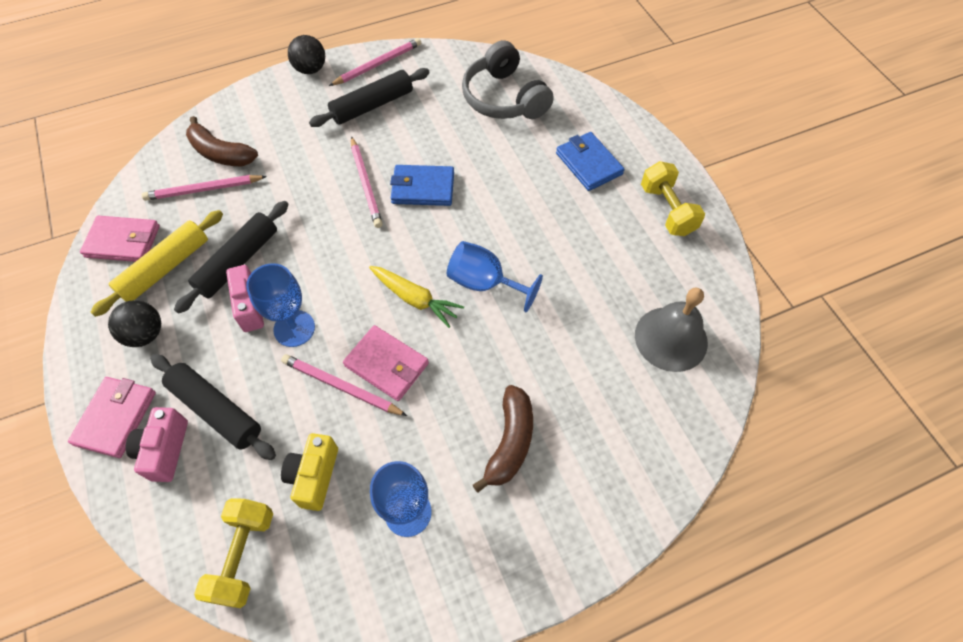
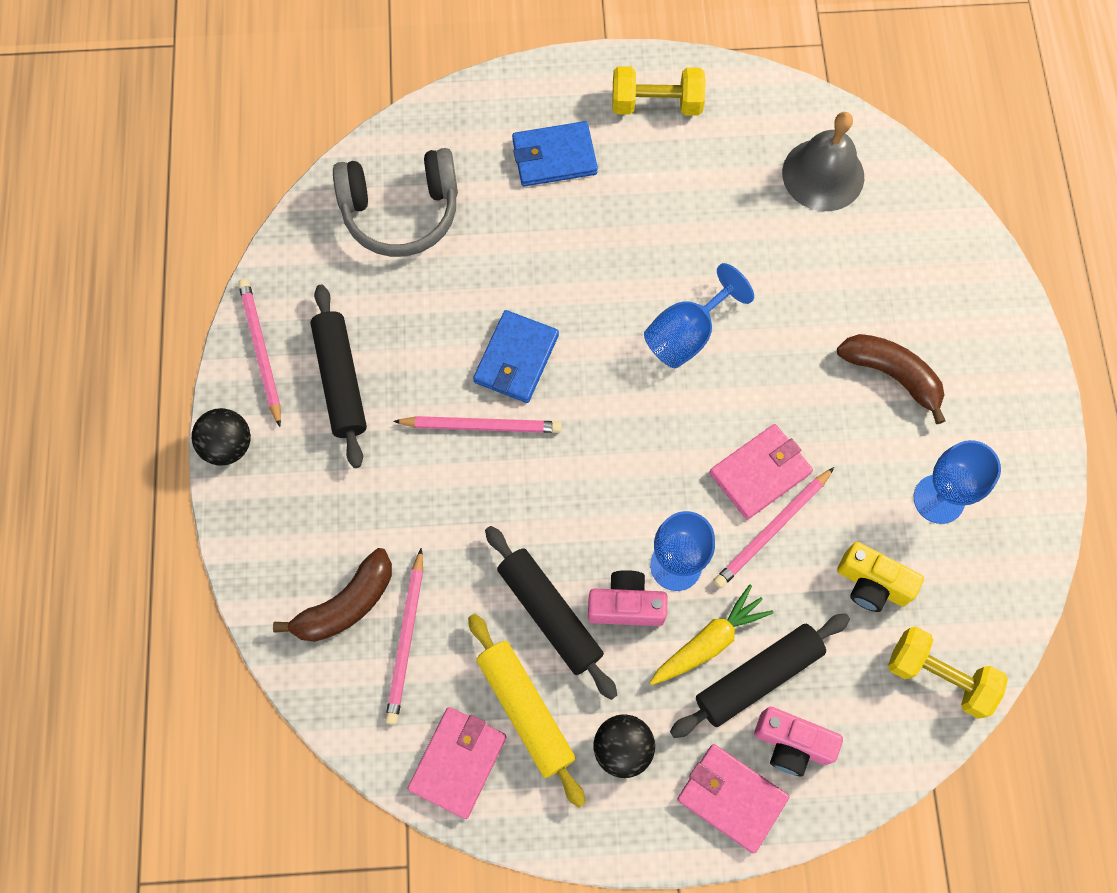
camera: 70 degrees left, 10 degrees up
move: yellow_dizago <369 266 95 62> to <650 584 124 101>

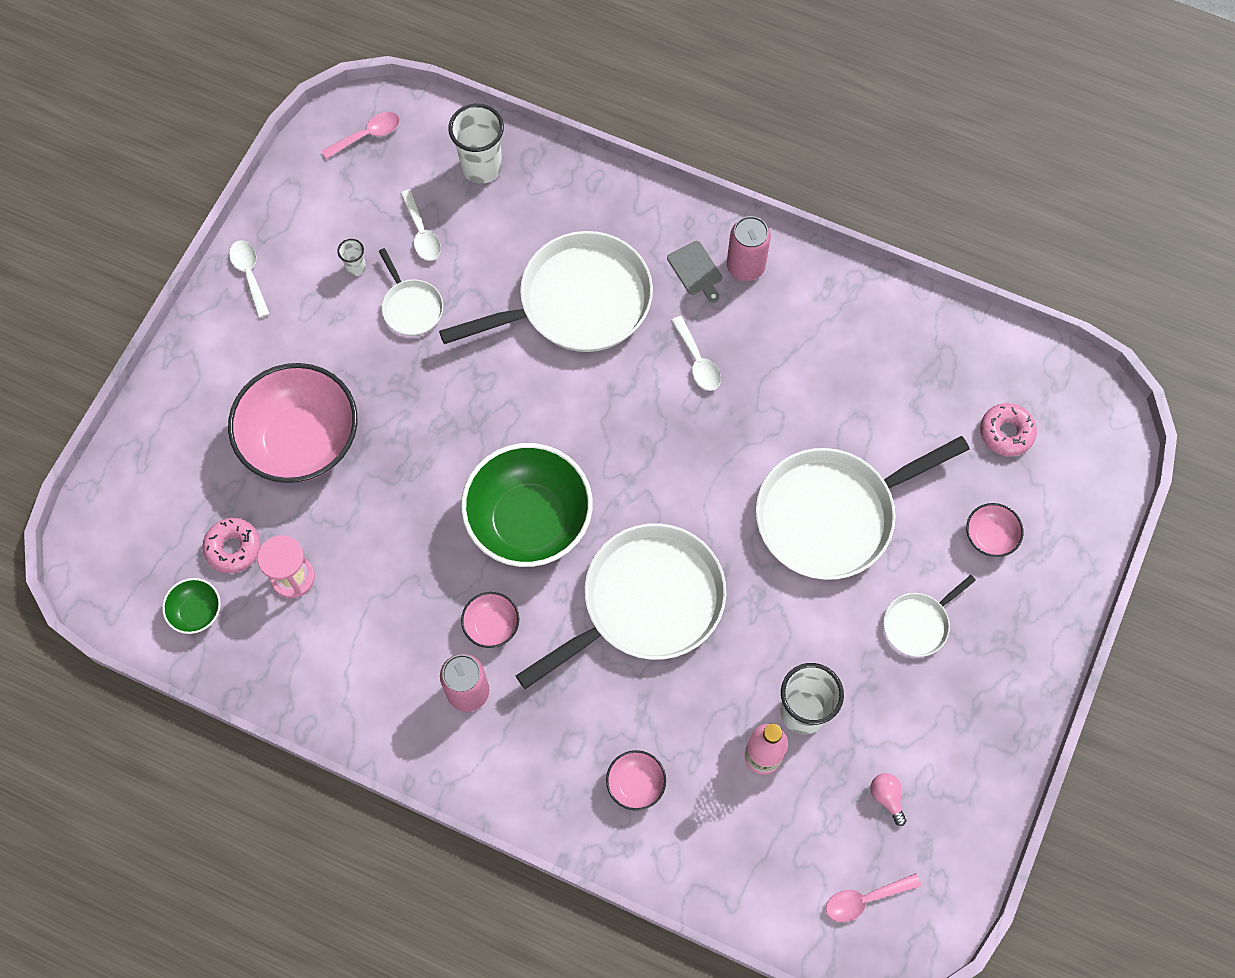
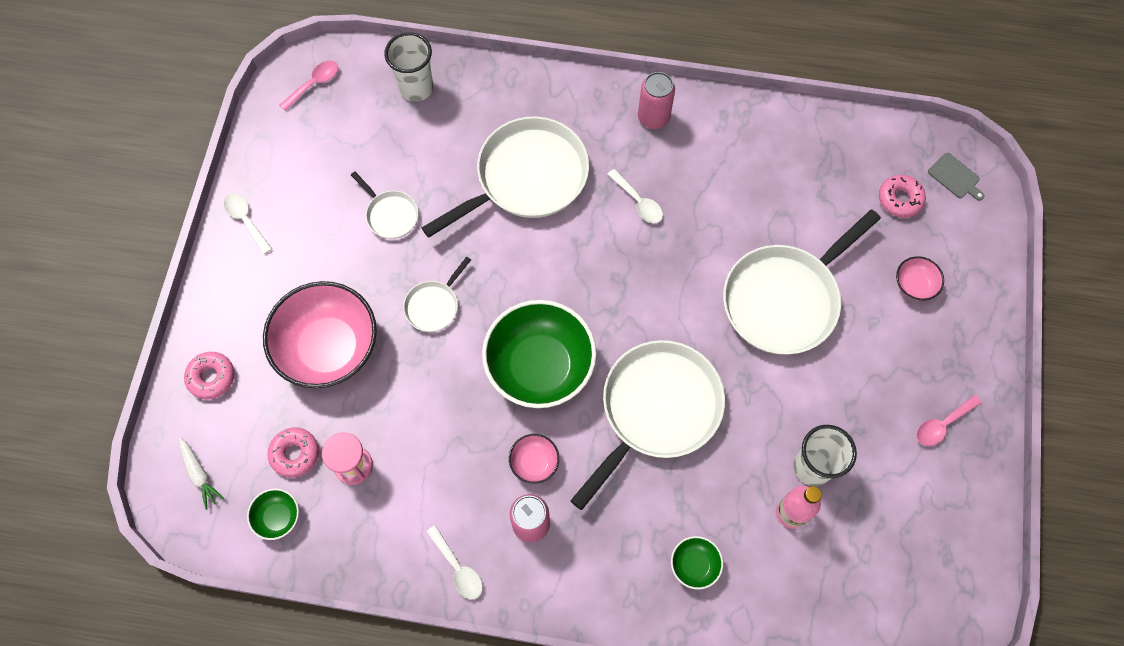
camera: 15 degrees left, 0 degrees up
delete: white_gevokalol <337 239 29 37>; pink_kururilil <870 773 36 53>
insert: white_dizago <179 437 45 73>; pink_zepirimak <184 352 51 47>
move: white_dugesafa <400 189 41 72> to <426 525 57 74>; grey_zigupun <667 241 55 62> to <928 153 57 48>; pink_dugesafa <826 873 95 49> to <916 395 66 51>; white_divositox <883 575 93 82> to <403 256 68 76>
recolor: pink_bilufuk <606 750 60 61> to green_bilufuk <671 536 52 54>

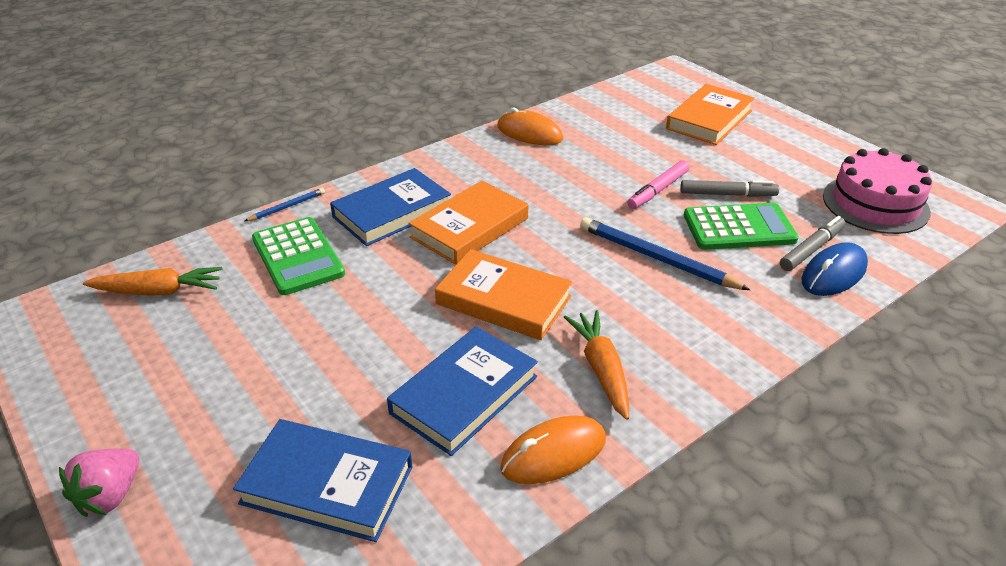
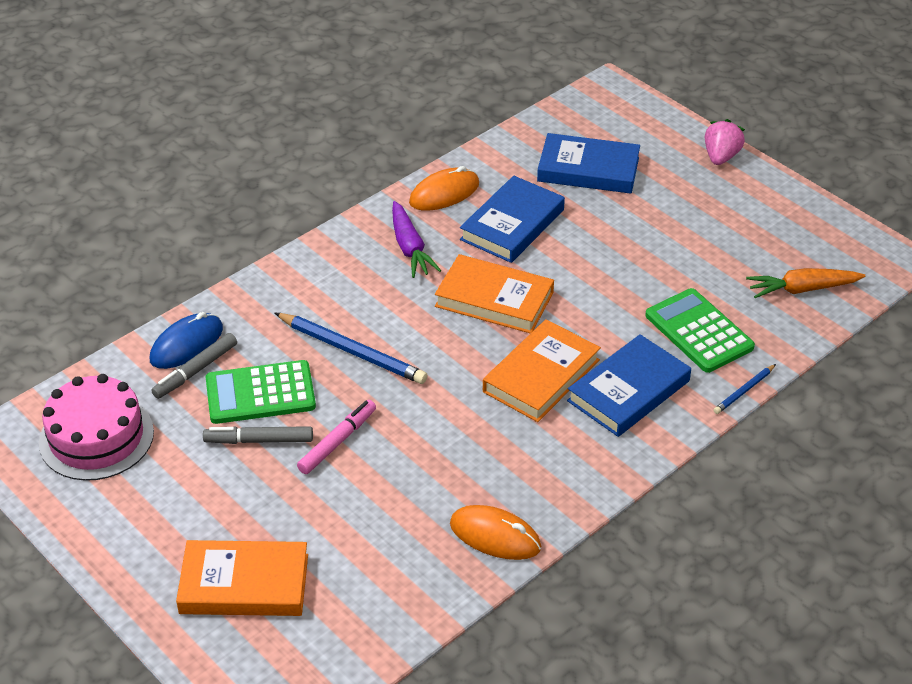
camera: 175 degrees right, 5 degrees up
recolor: orange_dizago <564 310 65 110> to purple_dizago <392 201 49 77>
rotate: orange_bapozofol <666 84 89 61> = <176 540 132 76> 60 degrees clockwise

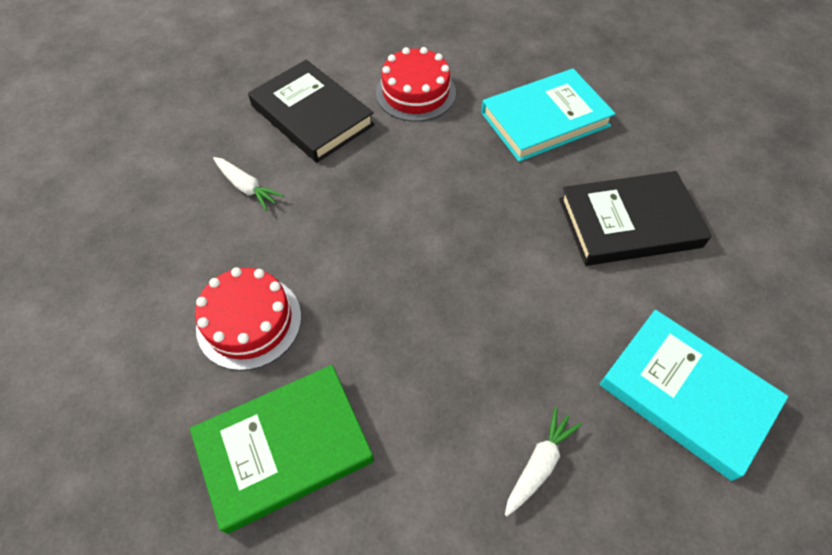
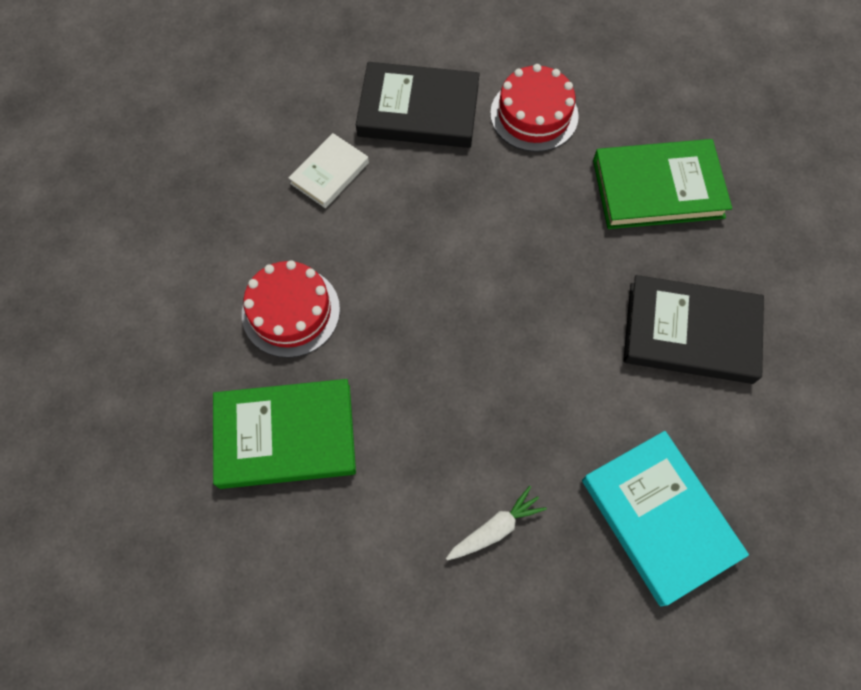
camera: 20 degrees right, 10 degrees up
replace: white_dizago <213 157 71 54> to white_bapozofol <289 133 80 75>
recolor: turquoise_bapozofol <481 69 135 93> to green_bapozofol <593 139 139 90>
rotate: black_bapozofol <248 60 127 103> = <356 62 124 86> 60 degrees counterclockwise

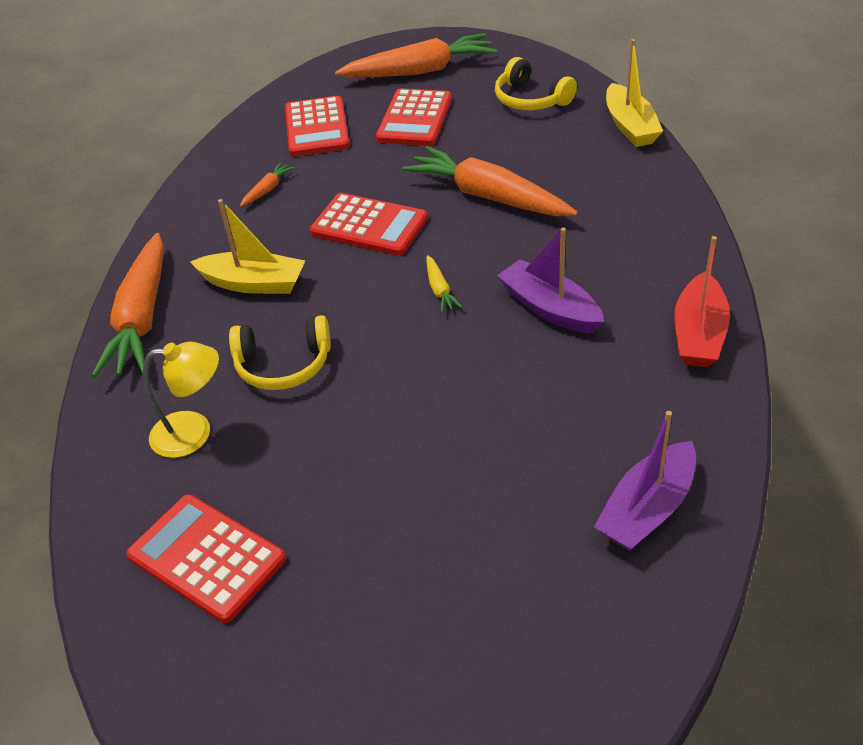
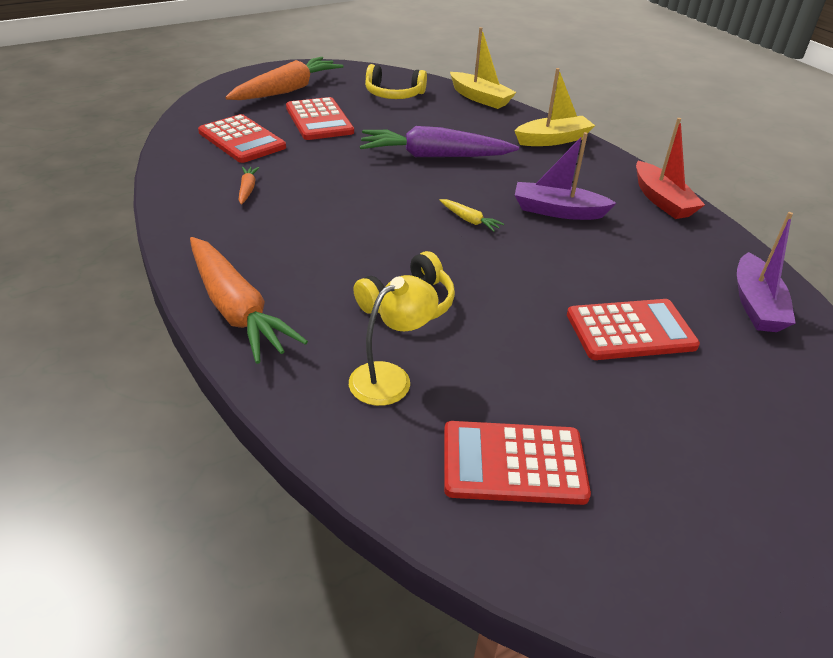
camera: 40 degrees left, 5 degrees down
move: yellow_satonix <190 199 115 95> to <515 68 80 78>; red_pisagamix <310 193 118 63> to <567 299 133 61>
recolor: orange_dizago <402 146 176 70> to purple_dizago <360 126 159 31>

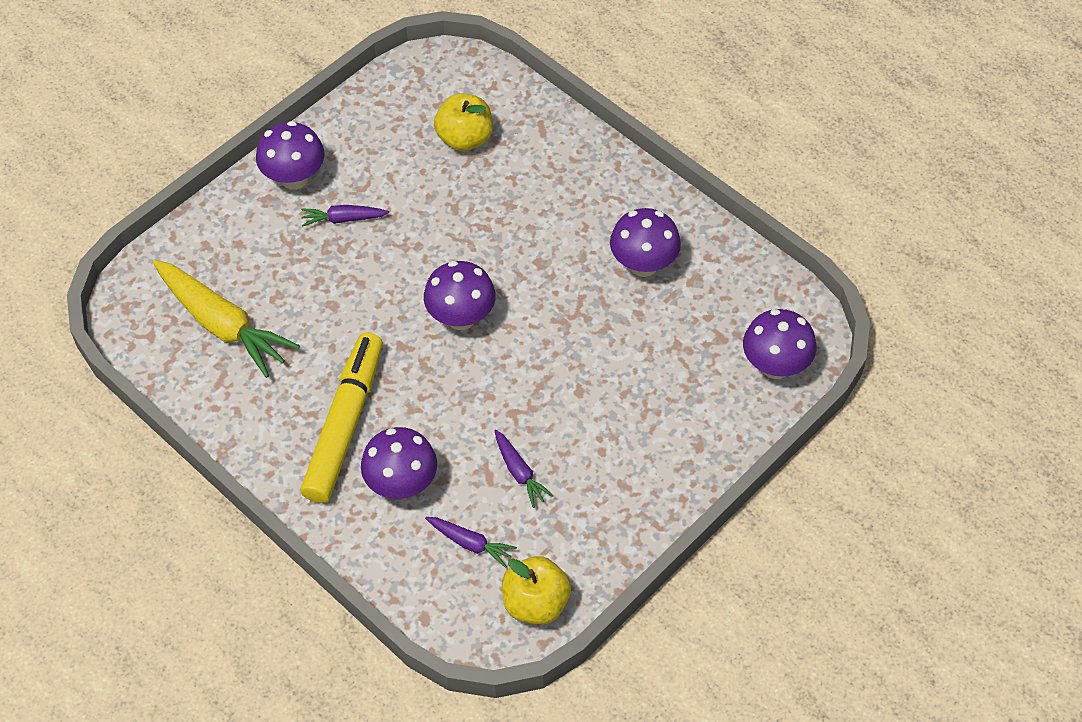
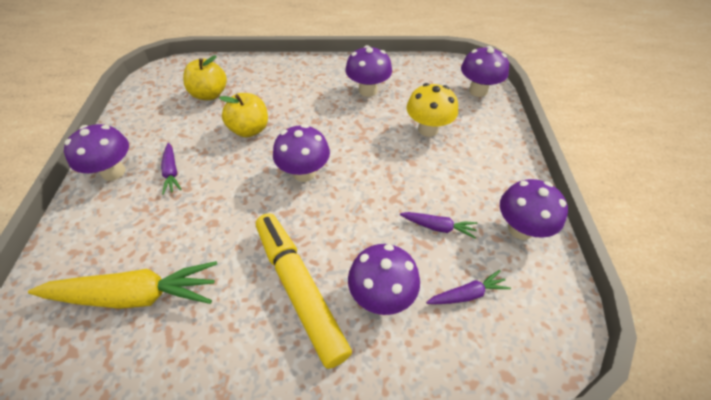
camera: 45 degrees left, 5 degrees down
insert: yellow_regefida <406 83 52 54>; purple_regefida <500 179 68 61>
move: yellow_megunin <502 556 69 69> to <219 93 49 44>
rotate: purple_dizago <301 205 88 22> = <161 143 21 52> 60 degrees counterclockwise

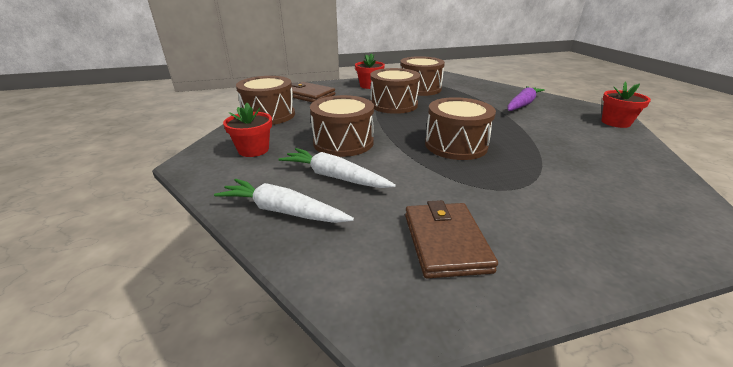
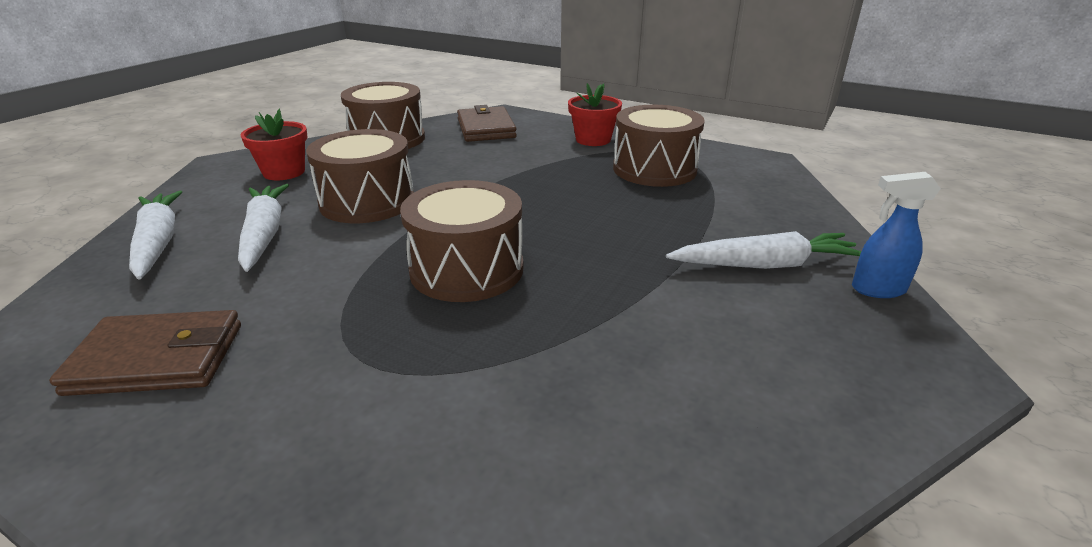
camera: 45 degrees right, 0 degrees up
delete: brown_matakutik <370 68 50 46>; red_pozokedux <601 81 50 47>
insert: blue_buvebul <852 172 89 126>
recolor: purple_dizago <507 86 38 25> to white_dizago <666 231 195 38>
rotate: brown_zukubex <405 200 93 79> = <49 310 192 86> 45 degrees clockwise

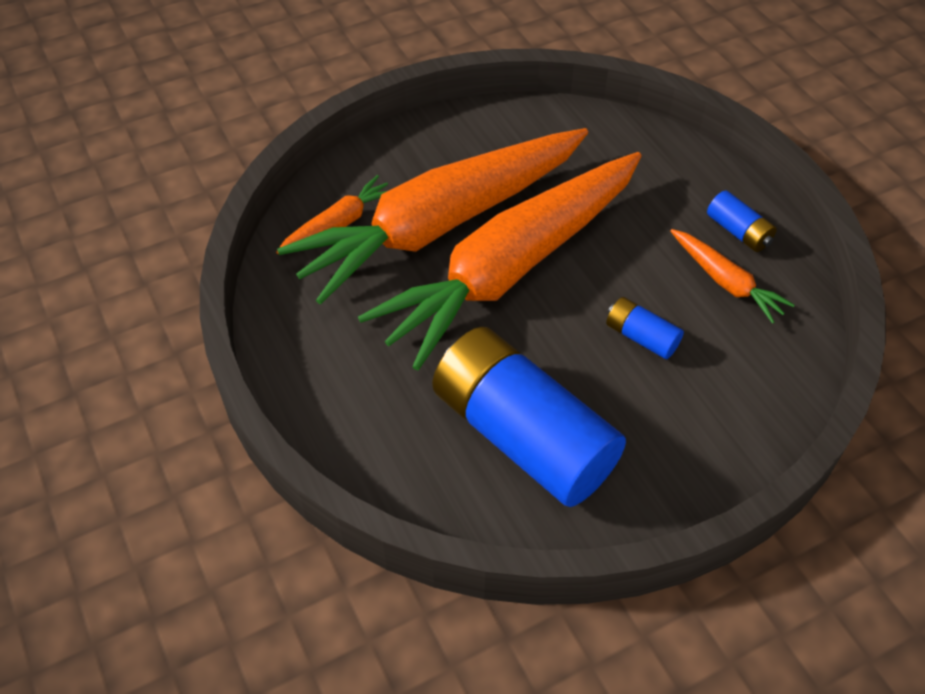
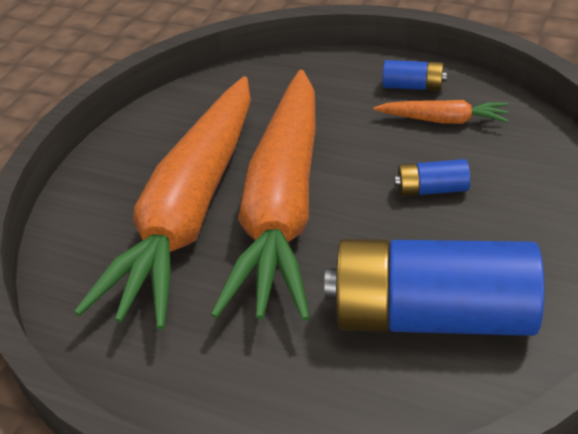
camera: 35 degrees left, 10 degrees down
delete: orange_dizago <276 175 112 79>

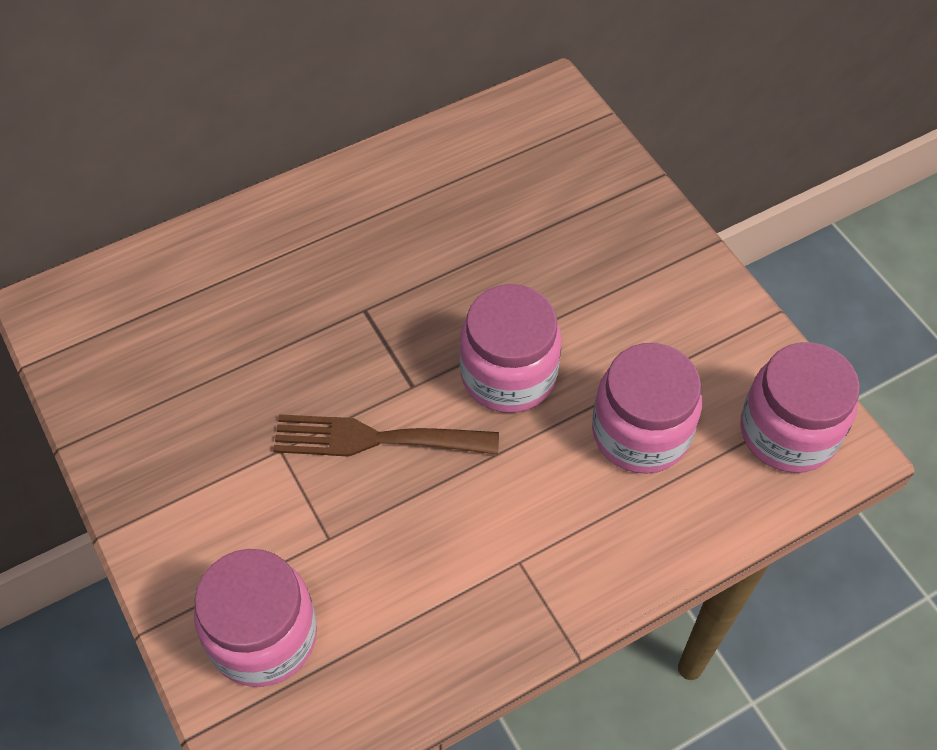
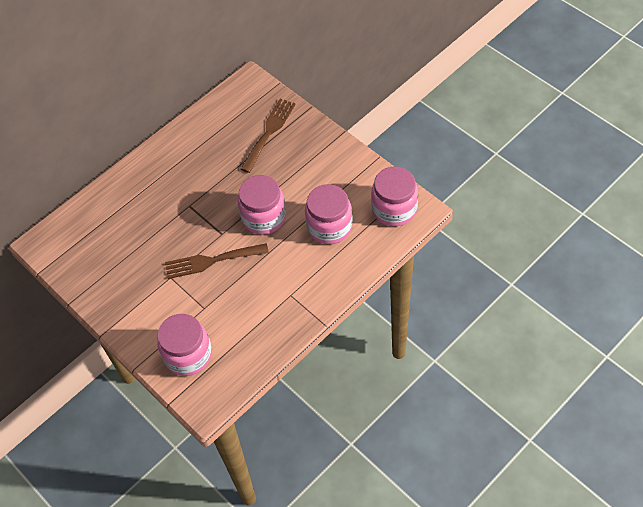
camera: 10 degrees left, 0 degrees up
insert: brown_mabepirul <241 99 55 74>

